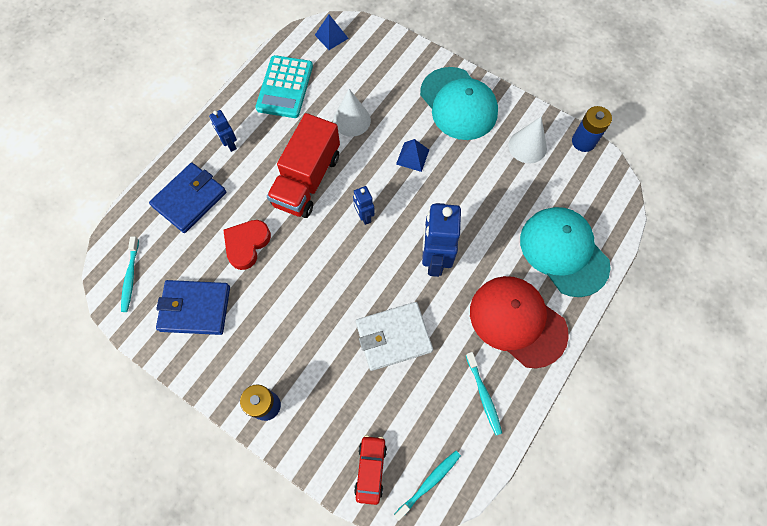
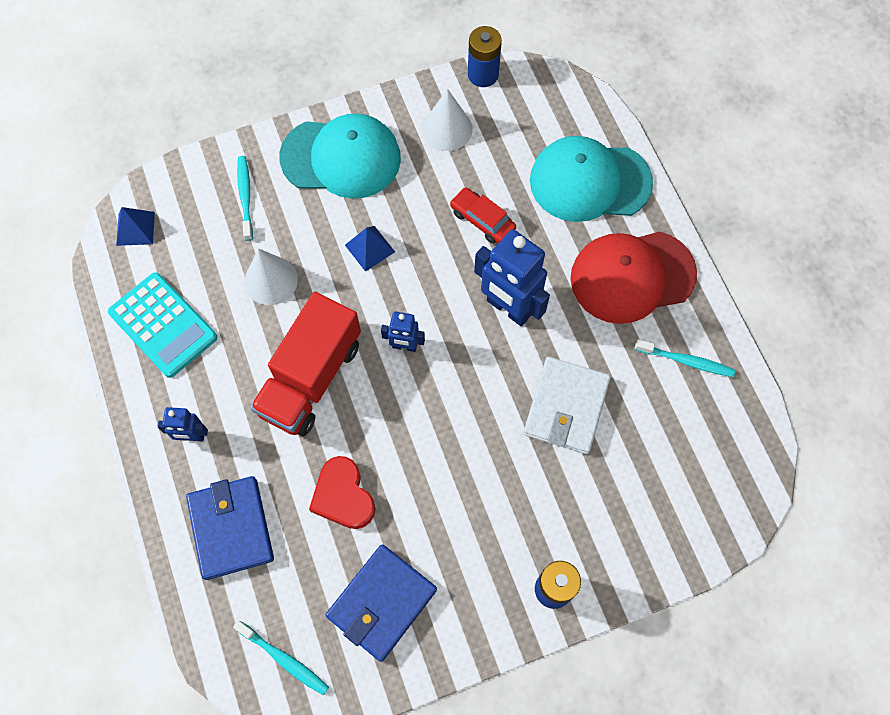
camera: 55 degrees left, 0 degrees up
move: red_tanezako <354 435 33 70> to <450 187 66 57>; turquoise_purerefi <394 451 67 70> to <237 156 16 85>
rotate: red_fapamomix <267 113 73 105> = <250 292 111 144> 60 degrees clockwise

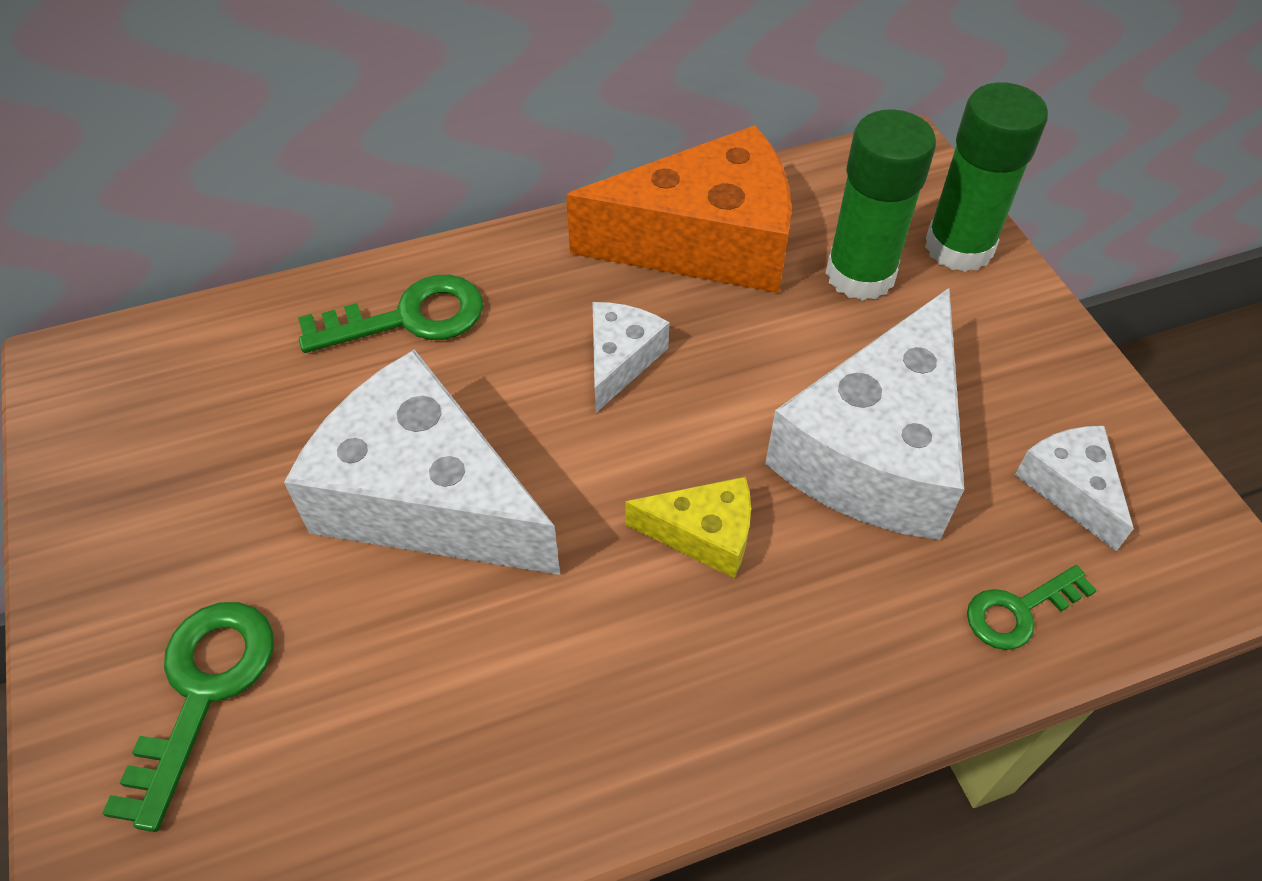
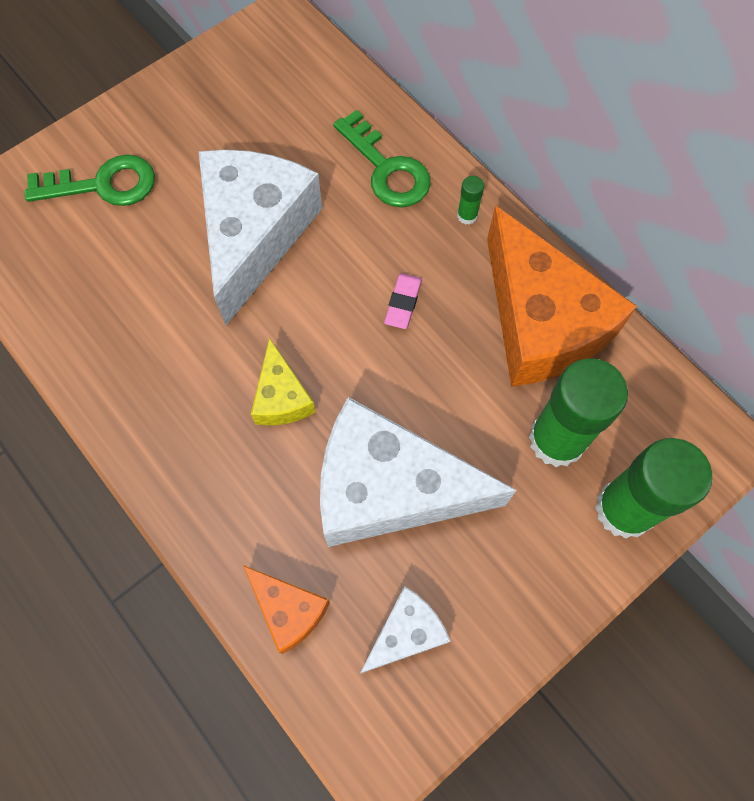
camera: 70 degrees right, 15 degrees up
insert: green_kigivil <457 176 27 49>
replace: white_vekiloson <593 302 76 111> to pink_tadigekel <384 273 38 56>; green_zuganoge <967 565 130 85> to orange_vekiloson <243 565 87 89>

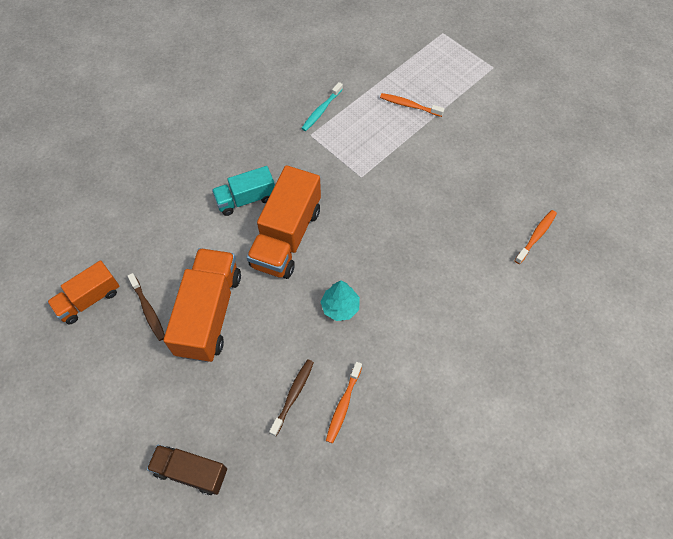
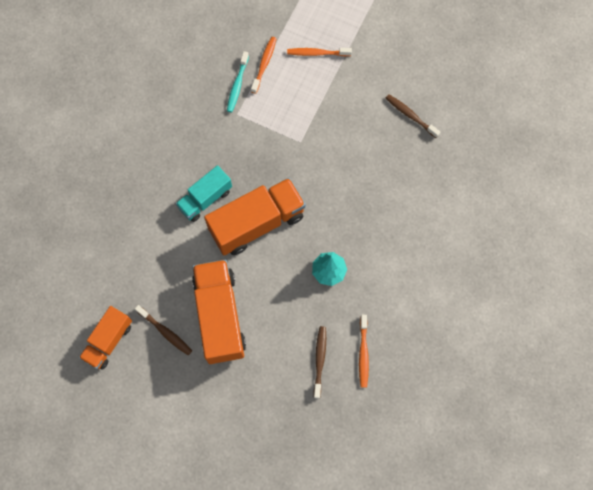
camera: 20 degrees left, 10 degrees up
delete: brown_fapamomix <147 445 80 50>
insert: brown_purerefi <386 94 54 44>
move: orange_purerefi <514 210 43 54> to <251 37 26 57>
rotate: orange_fapamomix <247 165 74 114> = <204 178 102 77> 120 degrees counterclockwise

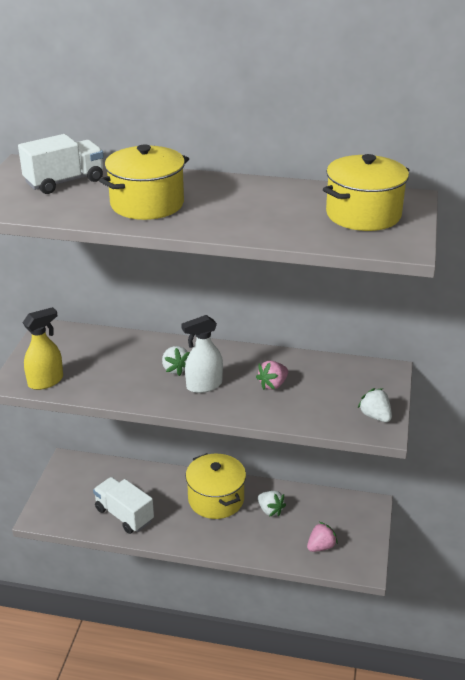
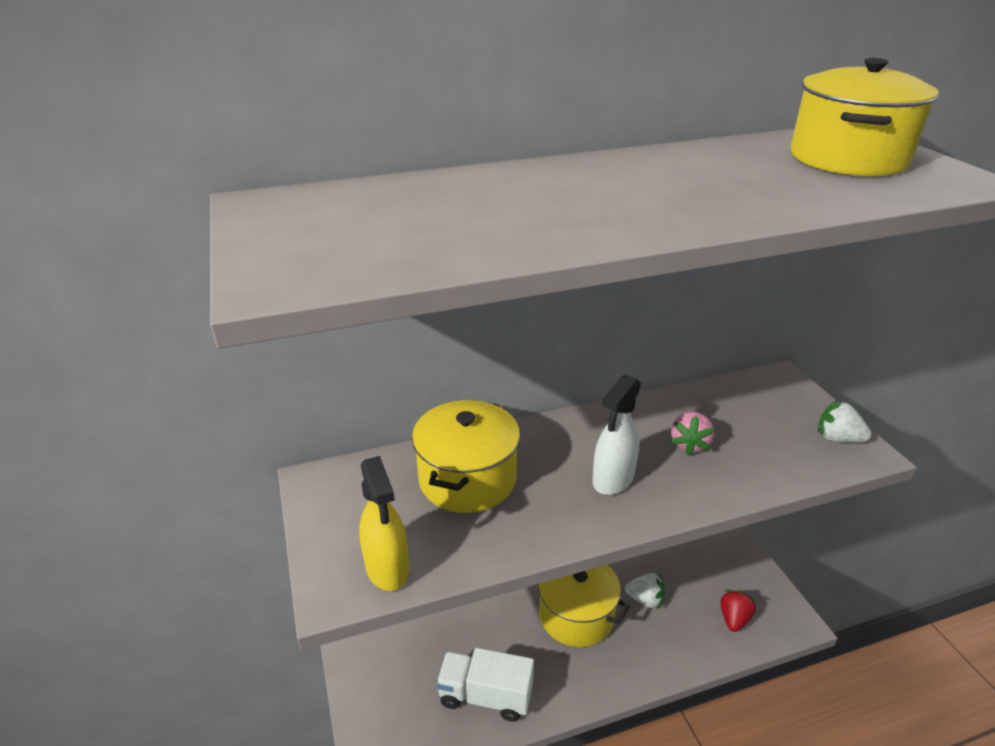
camera: 30 degrees left, 0 degrees up
delete: white_fapamomix <18 134 86 60>; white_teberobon <162 346 28 30>
move: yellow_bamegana <99 145 90 75> to <412 400 108 113>
recolor: pink_teberobon <307 522 31 30> to red_teberobon <720 590 37 42>
rotate: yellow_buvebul <23 307 40 83> = <359 456 50 135> 135 degrees clockwise

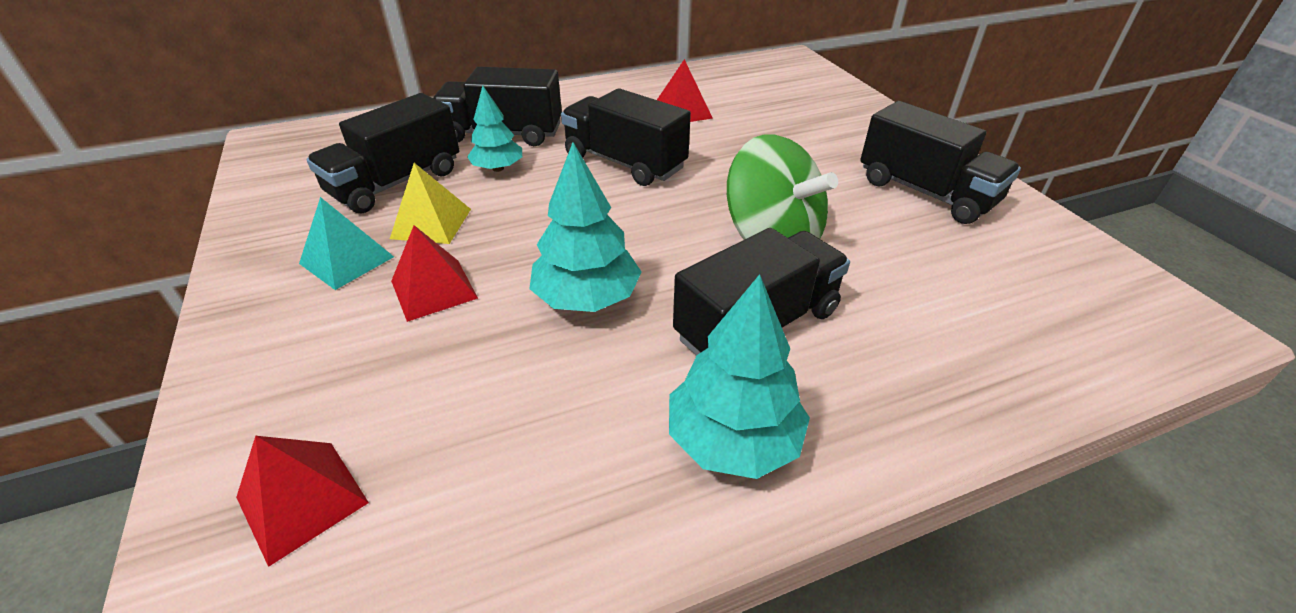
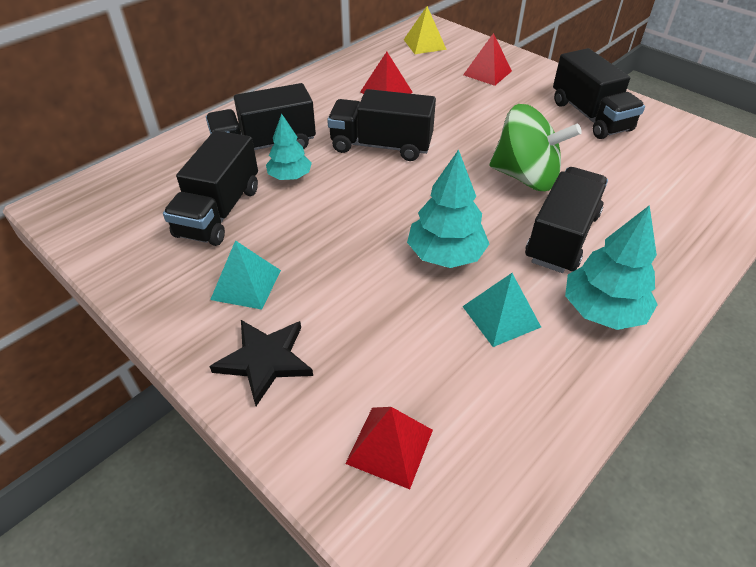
camera: 25 degrees left, 5 degrees up
insert: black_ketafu <209 320 104 86>; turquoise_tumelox <462 273 79 74>
move: yellow_tumelox <390 163 81 81> to <404 6 43 48>; red_tumelox <391 225 87 97> to <463 33 49 53>
rotate: black_fapamomix <860 101 161 123> = <553 48 92 91> 45 degrees clockwise

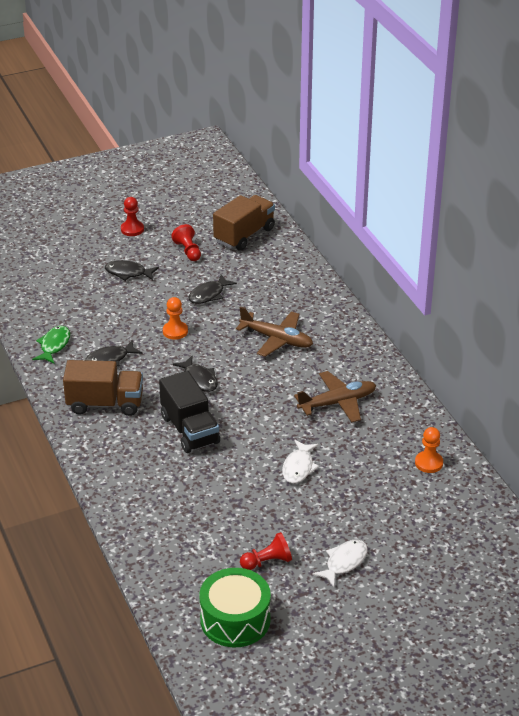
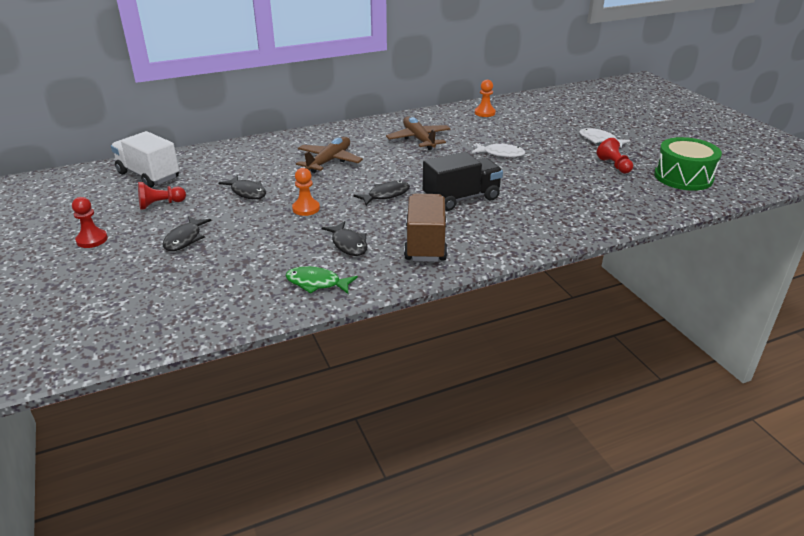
camera: 90 degrees left, 5 degrees down
recolor: brown_fapamomix <213 195 62 56> to white_fapamomix <111 131 68 57>

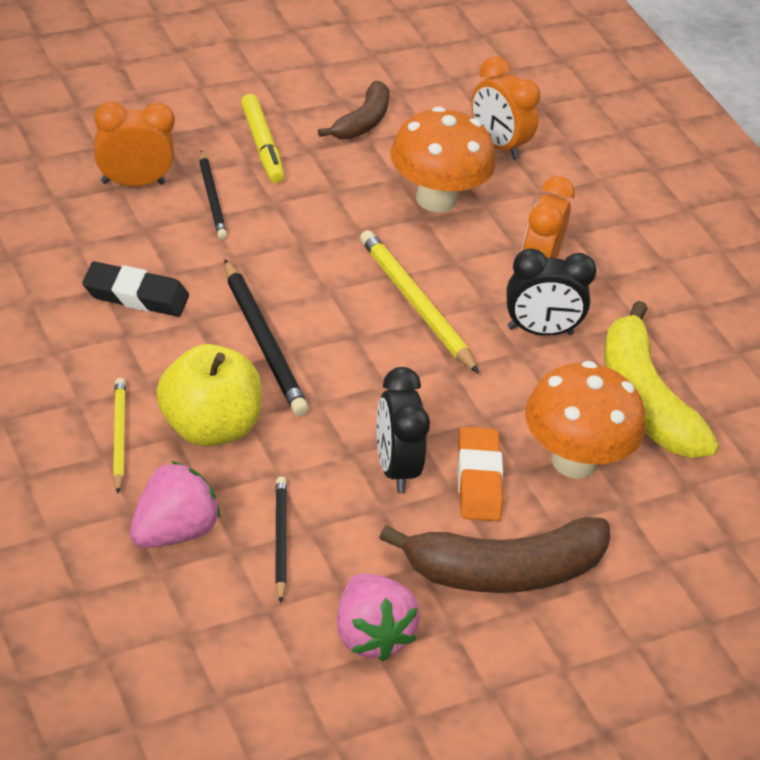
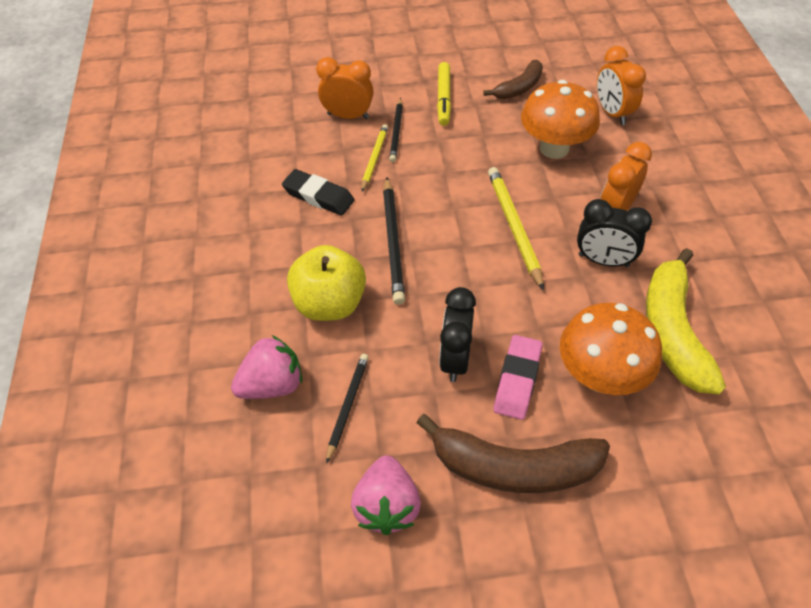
camera: 25 degrees right, 10 degrees up
move: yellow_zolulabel <113 378 13 116> to <361 124 27 68>
recolor: orange_tadigekel <458 427 45 94> to pink_tadigekel <494 335 49 85>

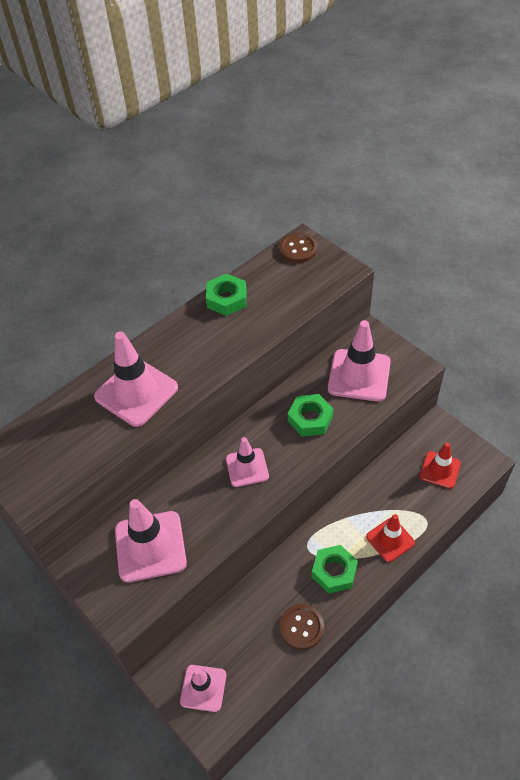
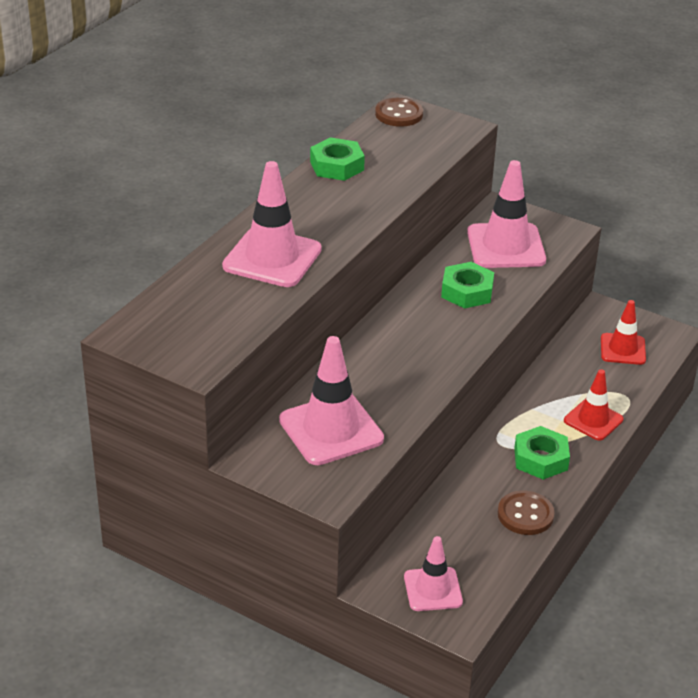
camera: 20 degrees left, 15 degrees down
delete: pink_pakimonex <226 437 43 50>

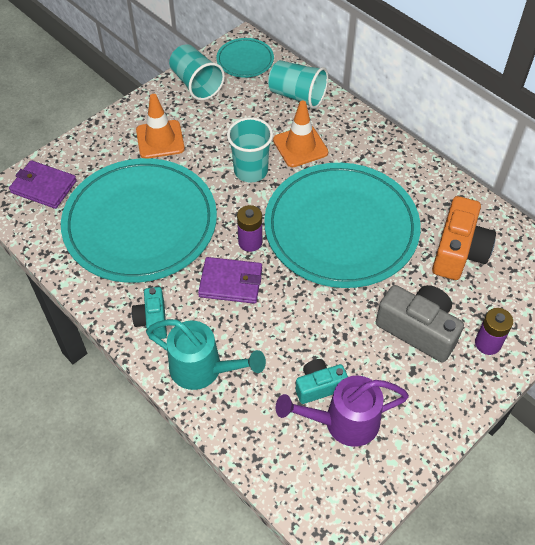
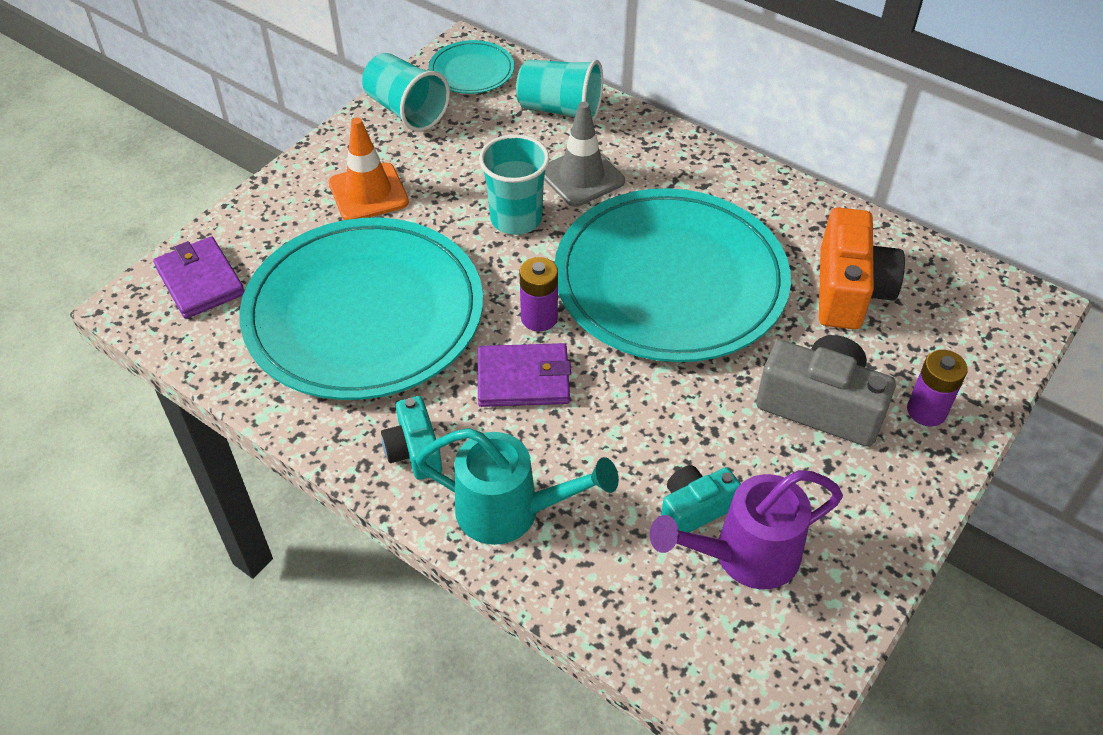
camera: 10 degrees left, 5 degrees down
recolor: orange_pakimonex <273 100 55 67> to grey_pakimonex <544 102 81 105>
rotate: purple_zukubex <9 160 68 49> = <153 236 92 83> 45 degrees clockwise

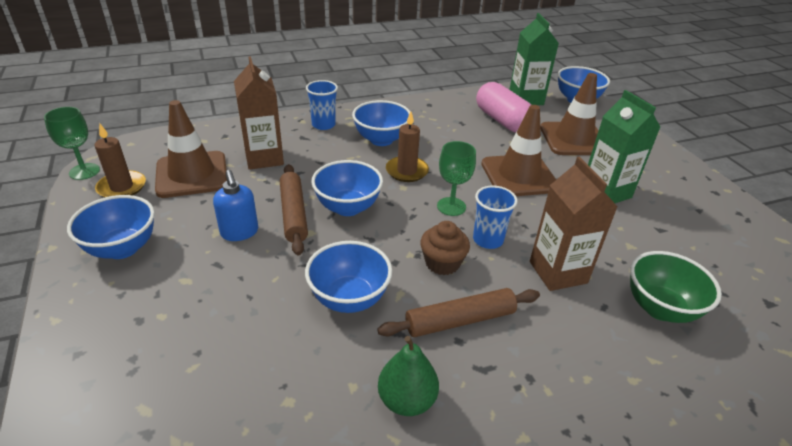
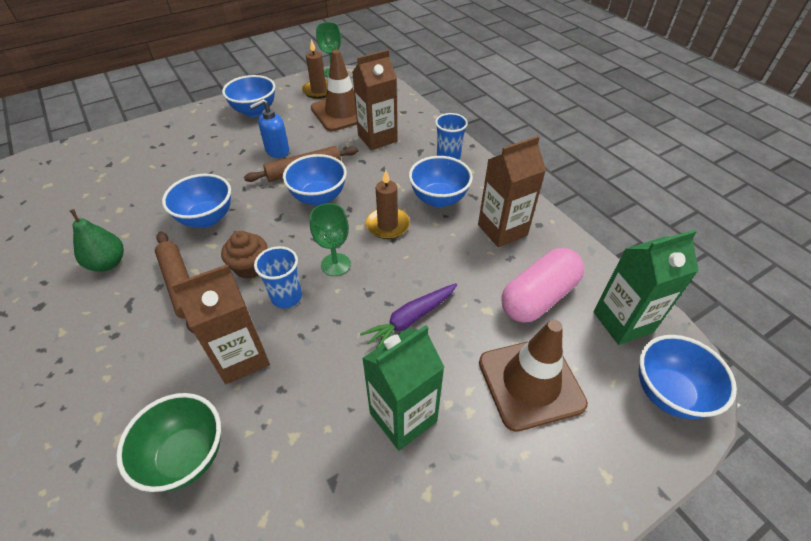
camera: 80 degrees right, 10 degrees up
insert: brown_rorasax <478 136 68 111>
replace: brown_pakimonex <481 105 75 91> to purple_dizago <360 283 97 66>

